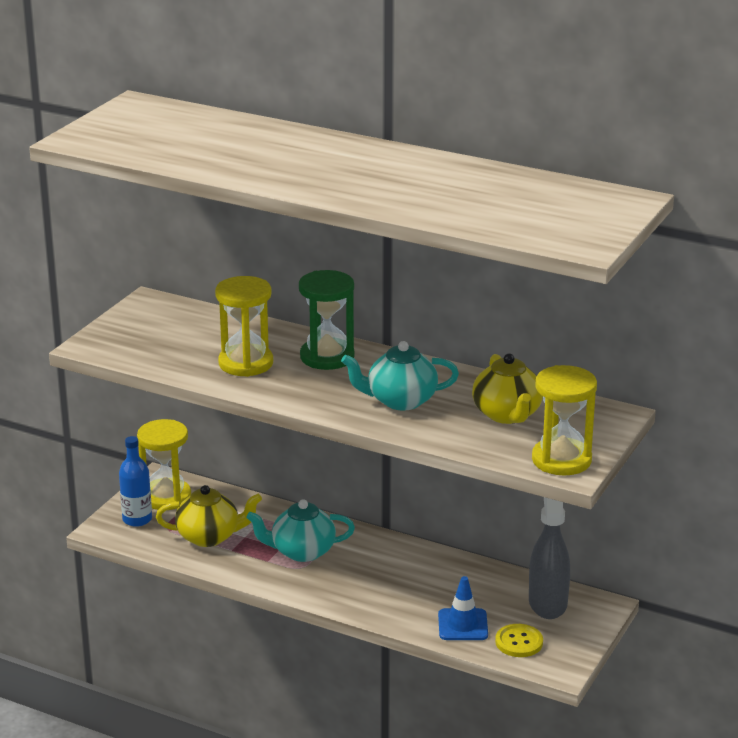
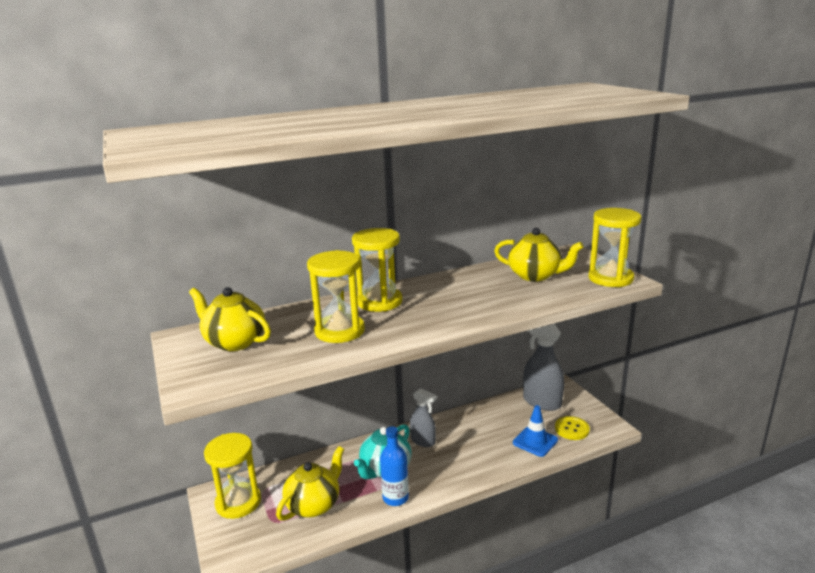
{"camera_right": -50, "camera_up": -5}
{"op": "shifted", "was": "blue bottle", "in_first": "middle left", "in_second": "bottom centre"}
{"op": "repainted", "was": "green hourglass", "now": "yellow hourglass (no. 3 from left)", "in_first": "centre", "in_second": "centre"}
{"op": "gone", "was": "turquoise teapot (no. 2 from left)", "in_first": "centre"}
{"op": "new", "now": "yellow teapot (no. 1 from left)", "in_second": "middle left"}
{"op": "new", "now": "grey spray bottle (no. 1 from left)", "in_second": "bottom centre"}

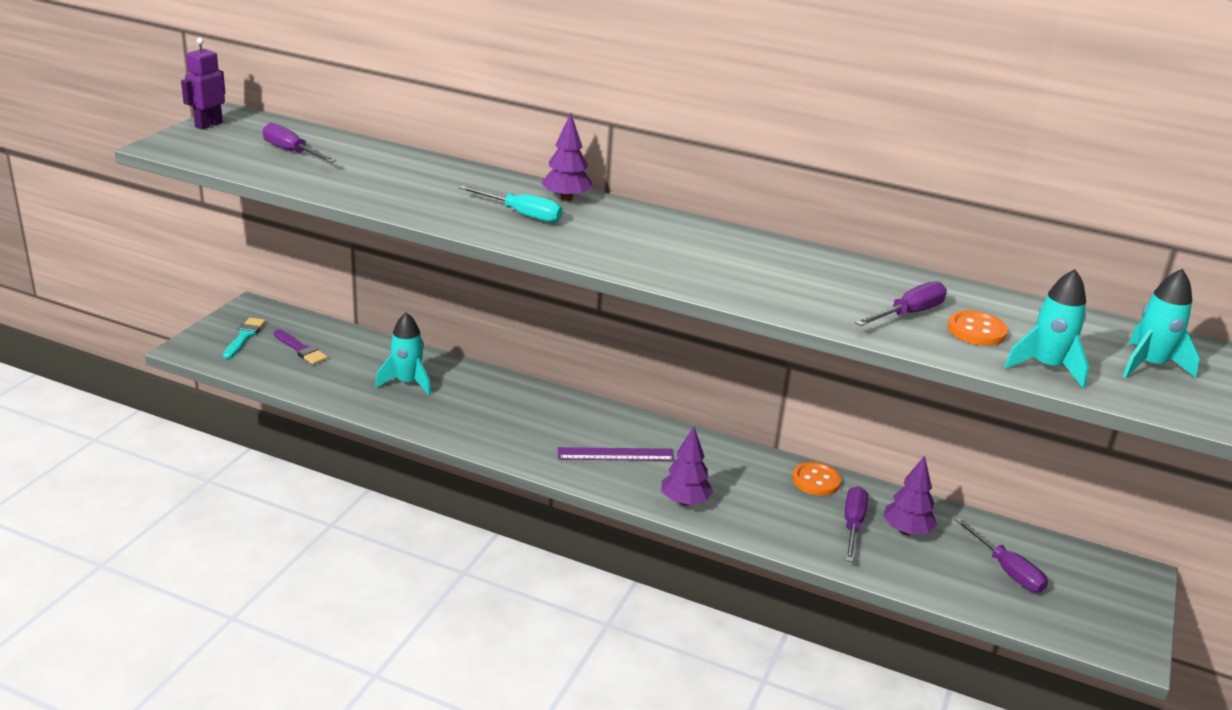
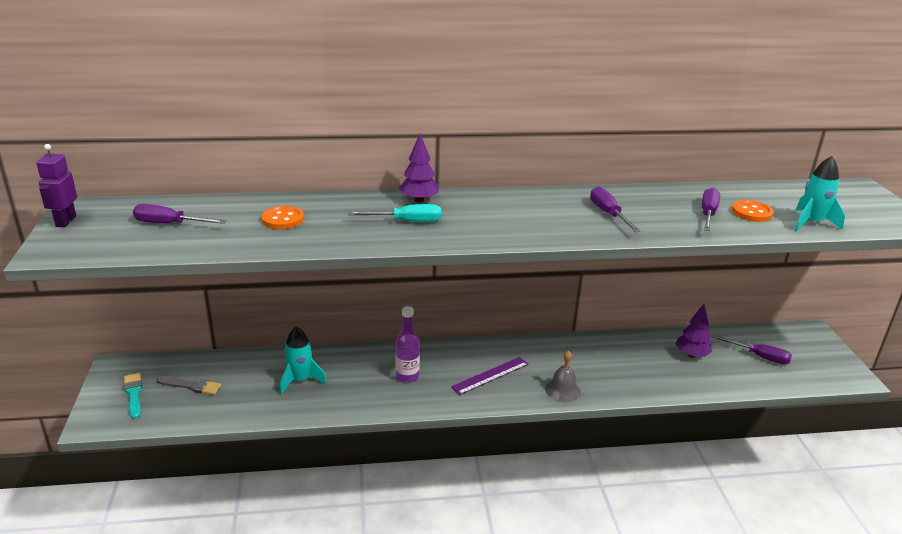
{"camera_right": -30, "camera_up": 0}
{"op": "repainted", "was": "purple brush", "now": "grey brush", "in_first": "middle left", "in_second": "bottom left"}
{"op": "swapped", "was": "purple tree (no. 2 from left)", "now": "grey bell", "in_first": "centre", "in_second": "bottom centre"}
{"op": "shifted", "was": "orange button (no. 1 from left)", "in_first": "bottom centre", "in_second": "middle left"}
{"op": "shifted", "was": "purple screwdriver (no. 2 from left)", "in_first": "bottom right", "in_second": "middle right"}
{"op": "gone", "was": "turquoise rocket (no. 3 from left)", "in_first": "middle right"}
{"op": "new", "now": "purple bottle", "in_second": "centre"}

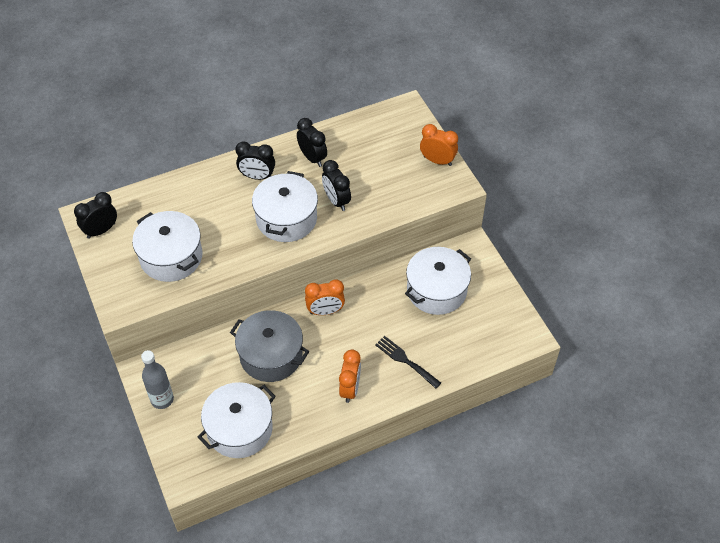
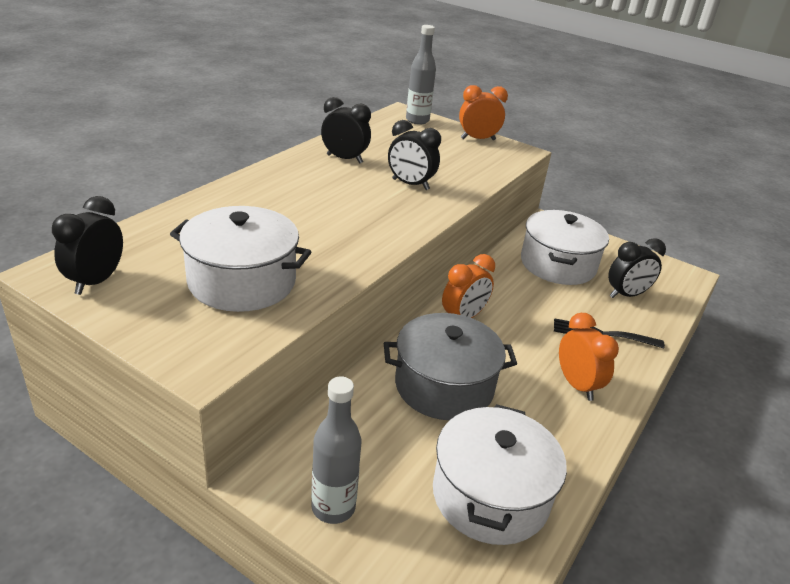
{"camera_right": -35, "camera_up": -20}
{"op": "shifted", "was": "black clock (no. 2 from left in the first image)", "now": "black clock (no. 4 from left)", "in_first": "top centre", "in_second": "middle right"}
{"op": "gone", "was": "white pot (no. 3 from left)", "in_first": "centre"}
{"op": "new", "now": "grey bottle (no. 2 from left)", "in_second": "top centre"}

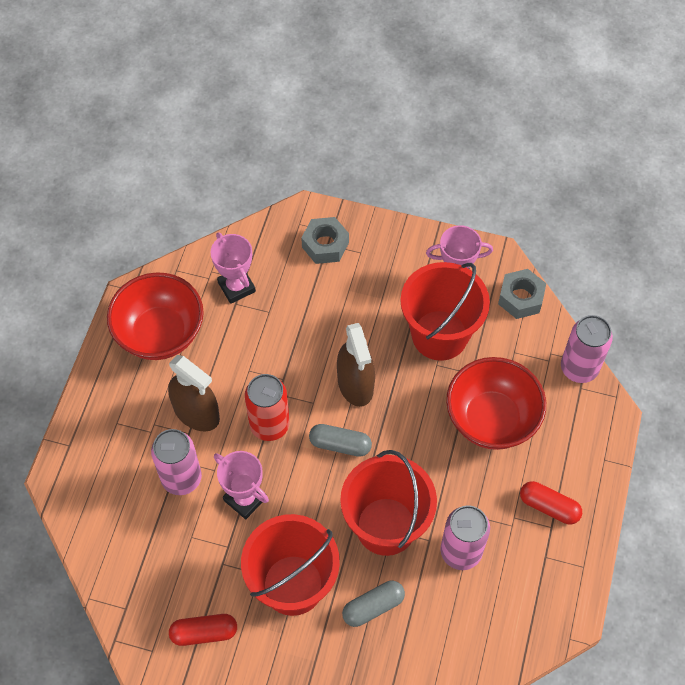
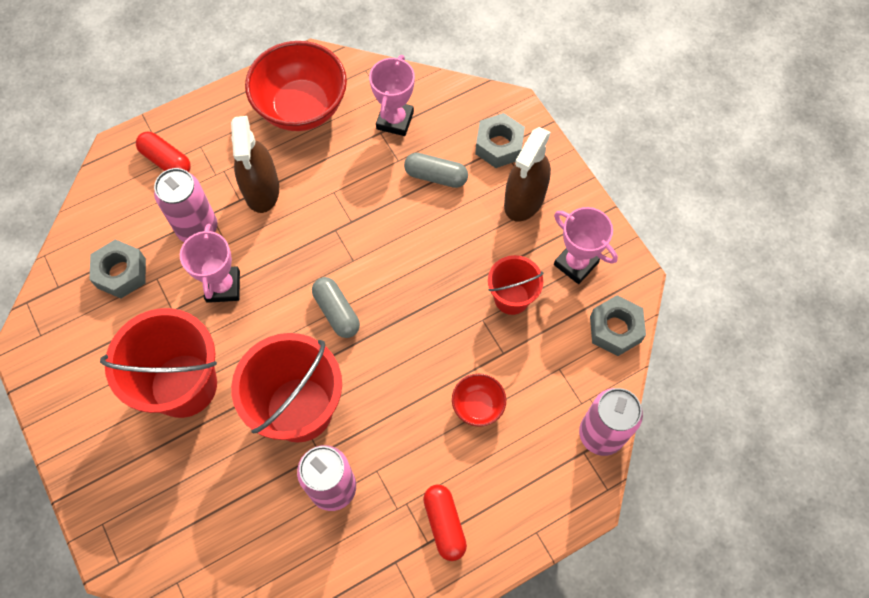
{"camera_right": 45, "camera_up": 5}
{"op": "shifted", "was": "red capsule (no. 1 from left)", "in_first": "bottom left", "in_second": "top left"}
{"op": "gone", "was": "red can", "in_first": "centre"}
{"op": "shifted", "was": "brown spray bottle (no. 2 from left)", "in_first": "centre", "in_second": "top centre"}
{"op": "shifted", "was": "grey capsule (no. 2 from left)", "in_first": "bottom centre", "in_second": "top centre"}
{"op": "scaled", "was": "red bucket (no. 3 from left)", "in_first": "centre", "in_second": "centre", "ratio": 0.55}
{"op": "scaled", "was": "red bowl (no. 2 from left)", "in_first": "middle right", "in_second": "bottom centre", "ratio": 0.48}
{"op": "new", "now": "grey nut (no. 1 from left)", "in_second": "middle left"}

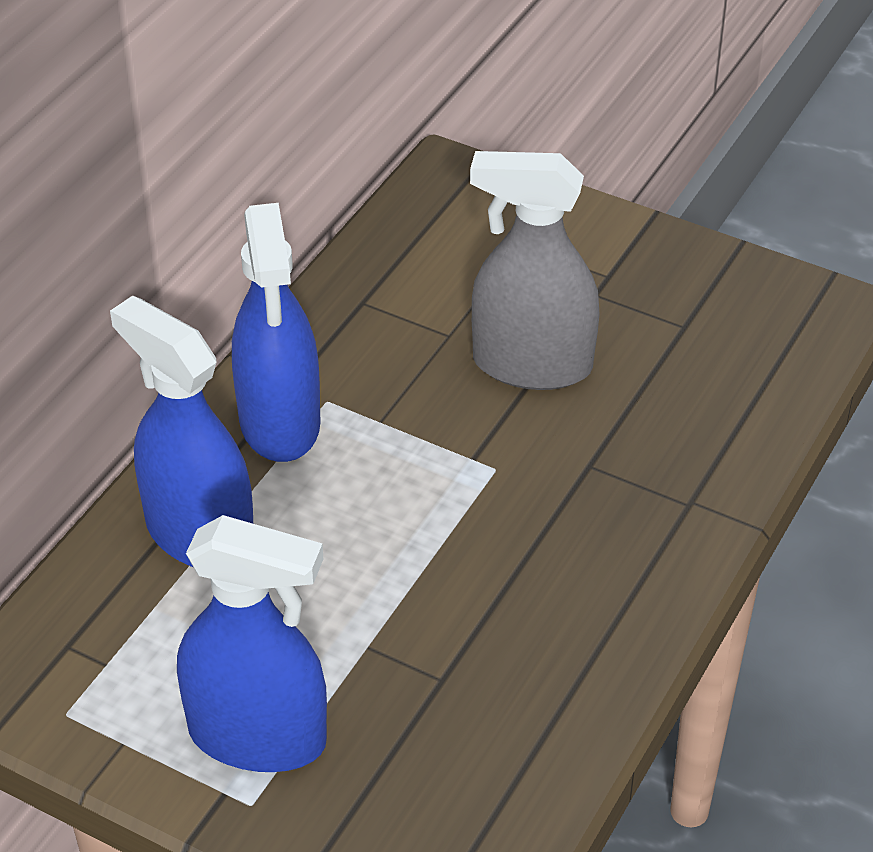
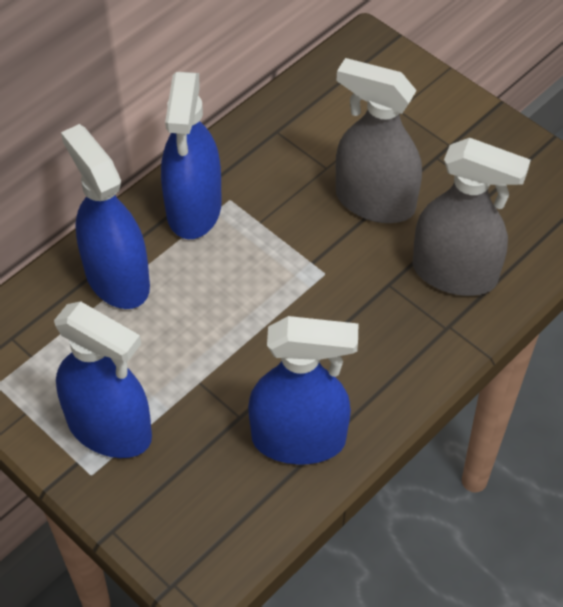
{"camera_right": 15, "camera_up": 10}
{"op": "new", "now": "blue spray bottle (no. 4 from left)", "in_second": "centre"}
{"op": "new", "now": "grey spray bottle (no. 2 from left)", "in_second": "middle right"}

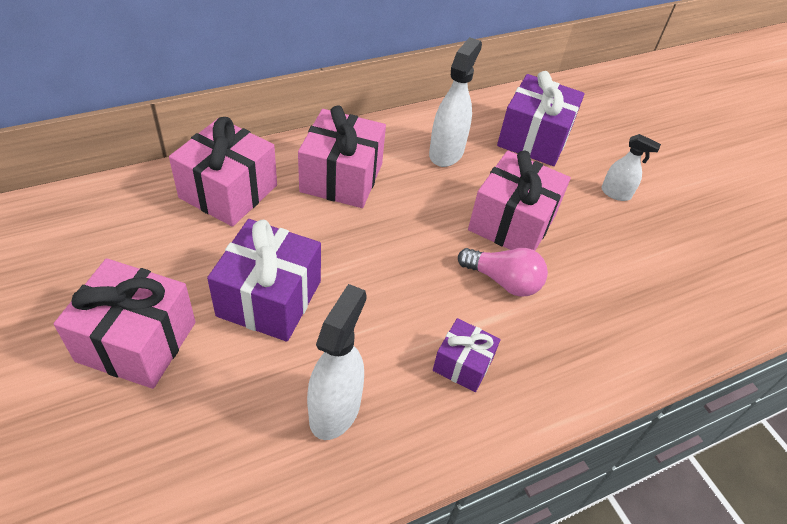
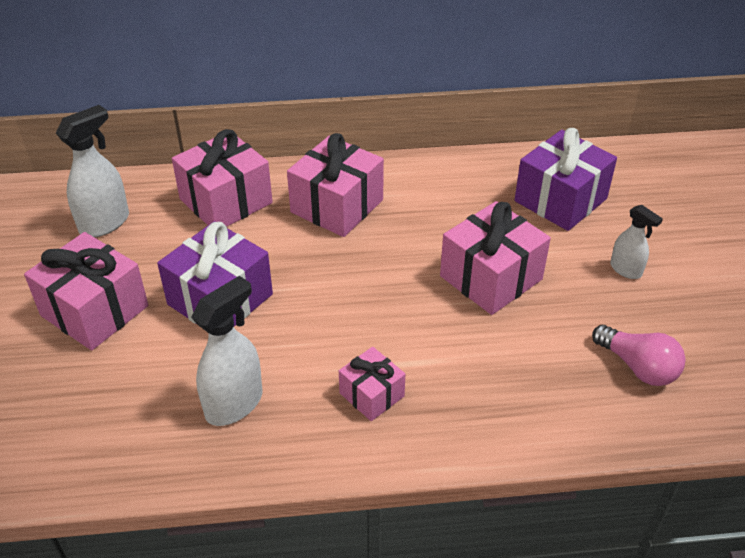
{"camera_right": 25, "camera_up": -5}
{"op": "shifted", "was": "white spray bottle (no. 2 from left in the first image)", "now": "white spray bottle (no. 1 from left)", "in_first": "top centre", "in_second": "top left"}
{"op": "repainted", "was": "purple gift (no. 2 from left)", "now": "pink gift (no. 4 from left)", "in_first": "bottom centre", "in_second": "bottom centre"}
{"op": "shifted", "was": "pink light bulb", "in_first": "centre", "in_second": "middle right"}

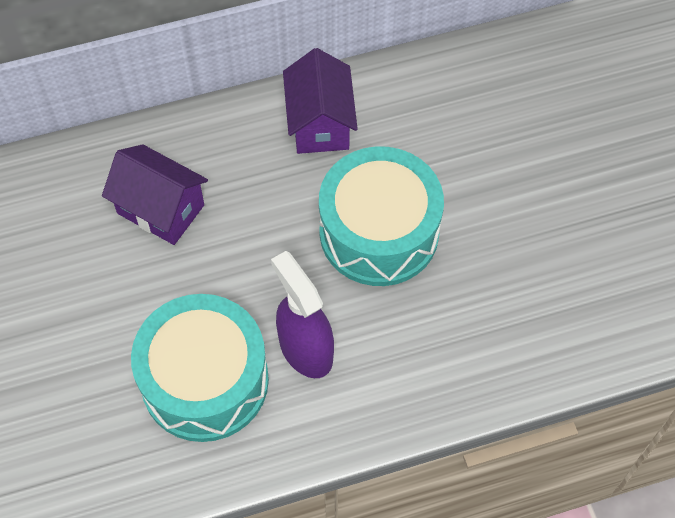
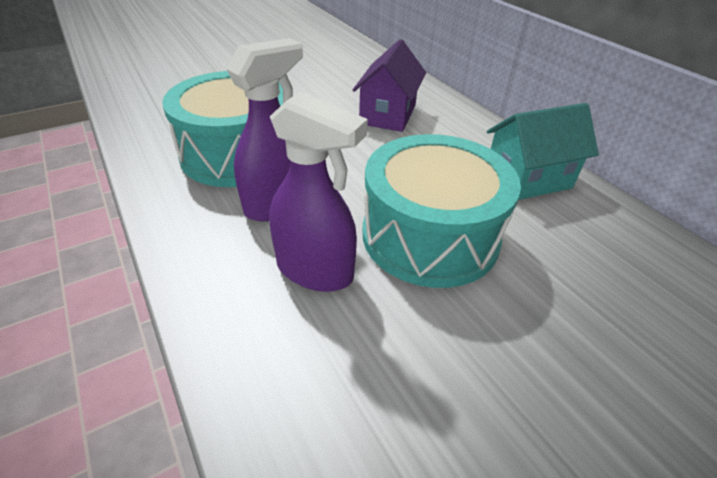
{"camera_right": 75, "camera_up": -20}
{"op": "repainted", "was": "purple house (no. 2 from left)", "now": "turquoise house", "in_first": "top centre", "in_second": "top right"}
{"op": "new", "now": "purple spray bottle (no. 2 from left)", "in_second": "centre"}

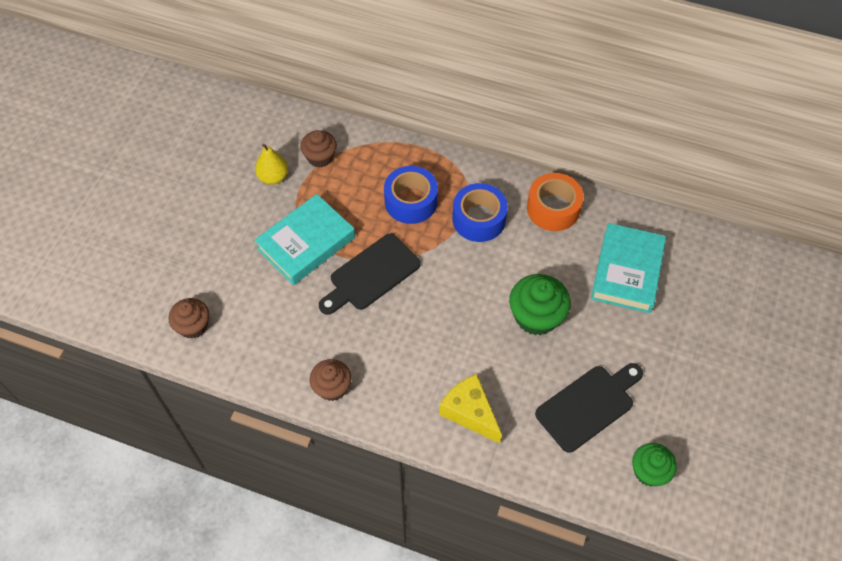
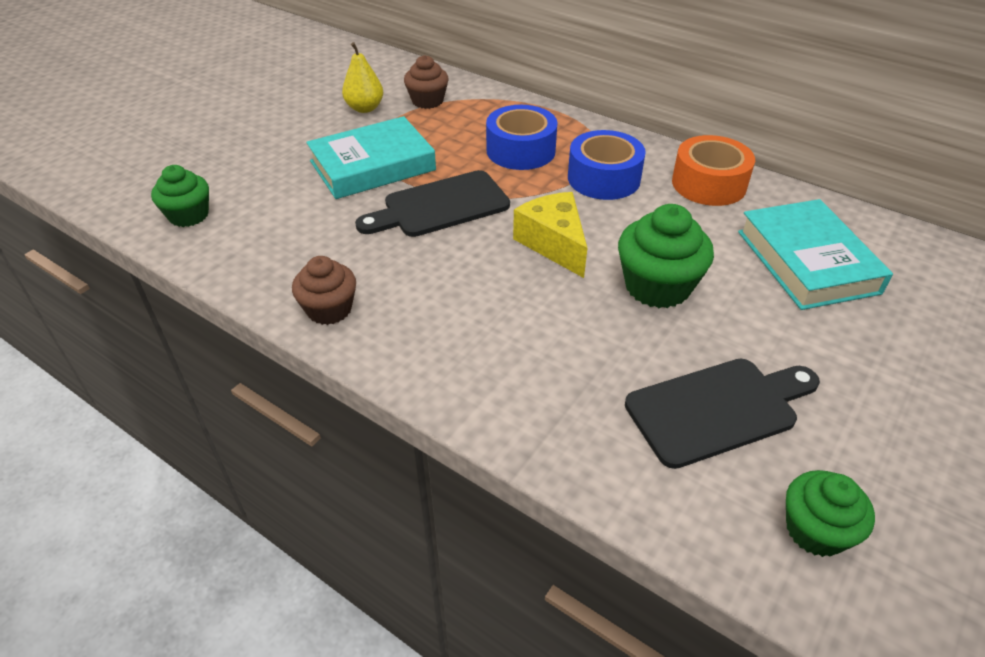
{"camera_right": 15, "camera_up": -15}
{"op": "repainted", "was": "brown cupcake (no. 1 from left)", "now": "green cupcake (no. 1 from left)", "in_first": "middle left", "in_second": "top left"}
{"op": "shifted", "was": "yellow cheese", "in_first": "bottom centre", "in_second": "centre"}
{"op": "rotated", "was": "turquoise book (no. 2 from left)", "in_first": "middle right", "in_second": "middle right", "clockwise": -45}

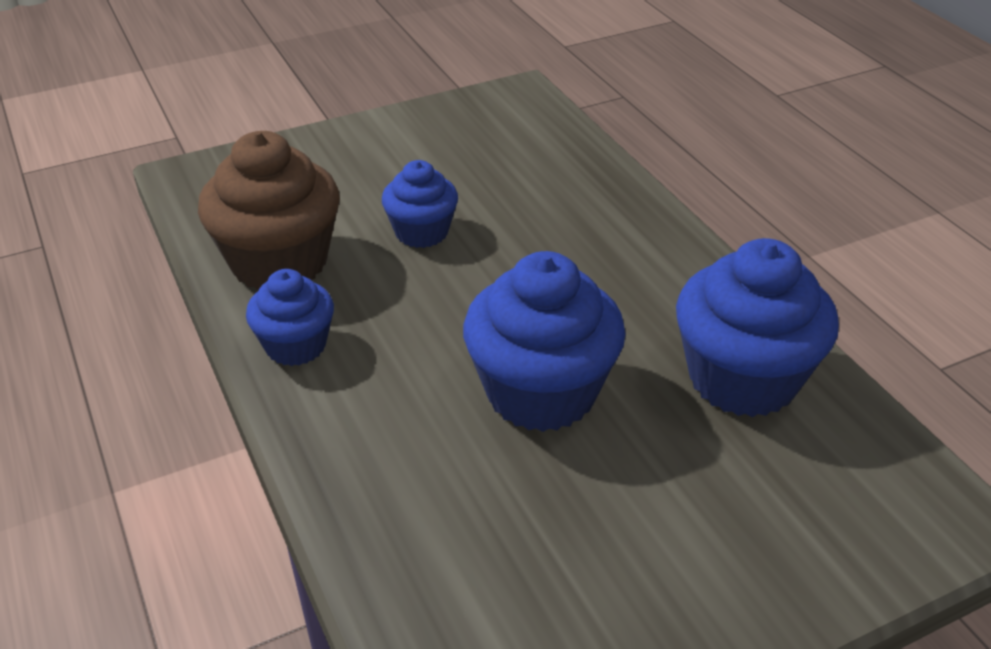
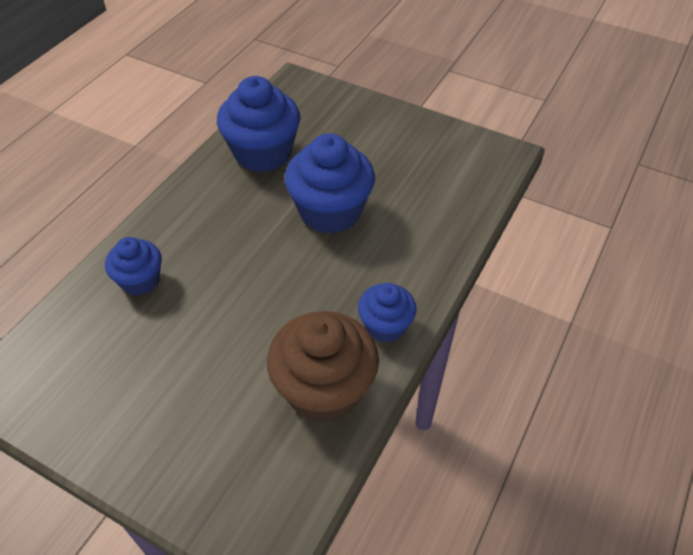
{"camera_right": -125, "camera_up": 10}
{"op": "shifted", "was": "blue cupcake (no. 2 from left in the first image)", "now": "blue cupcake (no. 1 from left)", "in_first": "top centre", "in_second": "middle left"}

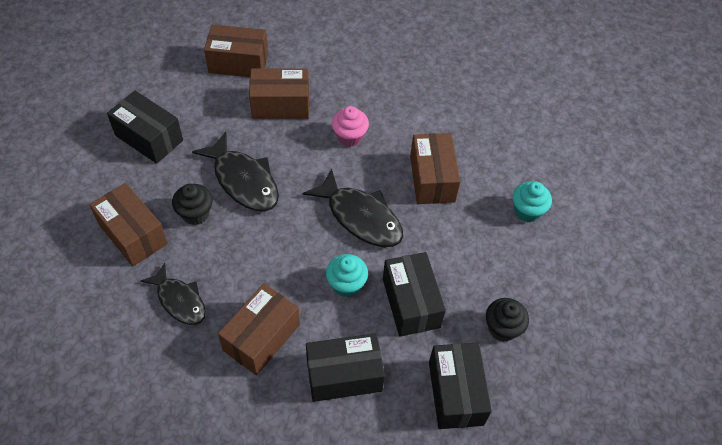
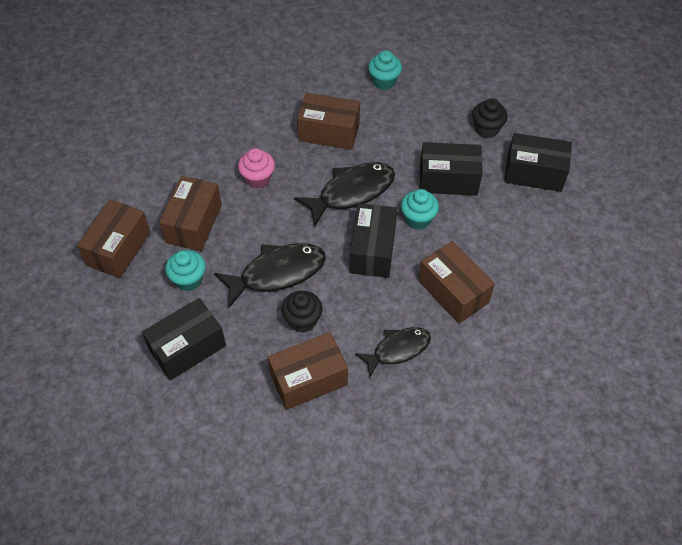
{"camera_right": -70, "camera_up": 0}
{"op": "shifted", "was": "black box (no. 2 from left)", "in_first": "bottom centre", "in_second": "centre"}
{"op": "new", "now": "turquoise cupcake (no. 1 from left)", "in_second": "middle left"}

